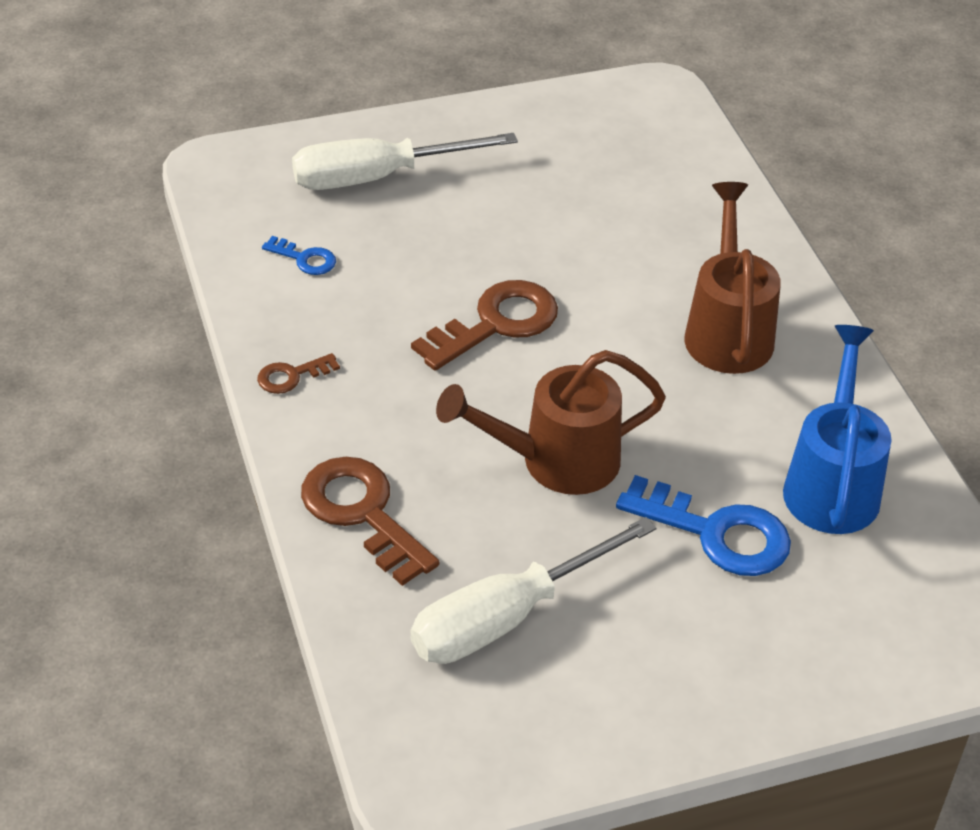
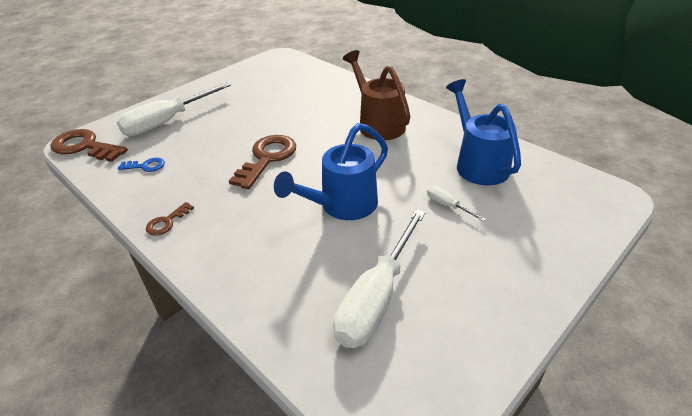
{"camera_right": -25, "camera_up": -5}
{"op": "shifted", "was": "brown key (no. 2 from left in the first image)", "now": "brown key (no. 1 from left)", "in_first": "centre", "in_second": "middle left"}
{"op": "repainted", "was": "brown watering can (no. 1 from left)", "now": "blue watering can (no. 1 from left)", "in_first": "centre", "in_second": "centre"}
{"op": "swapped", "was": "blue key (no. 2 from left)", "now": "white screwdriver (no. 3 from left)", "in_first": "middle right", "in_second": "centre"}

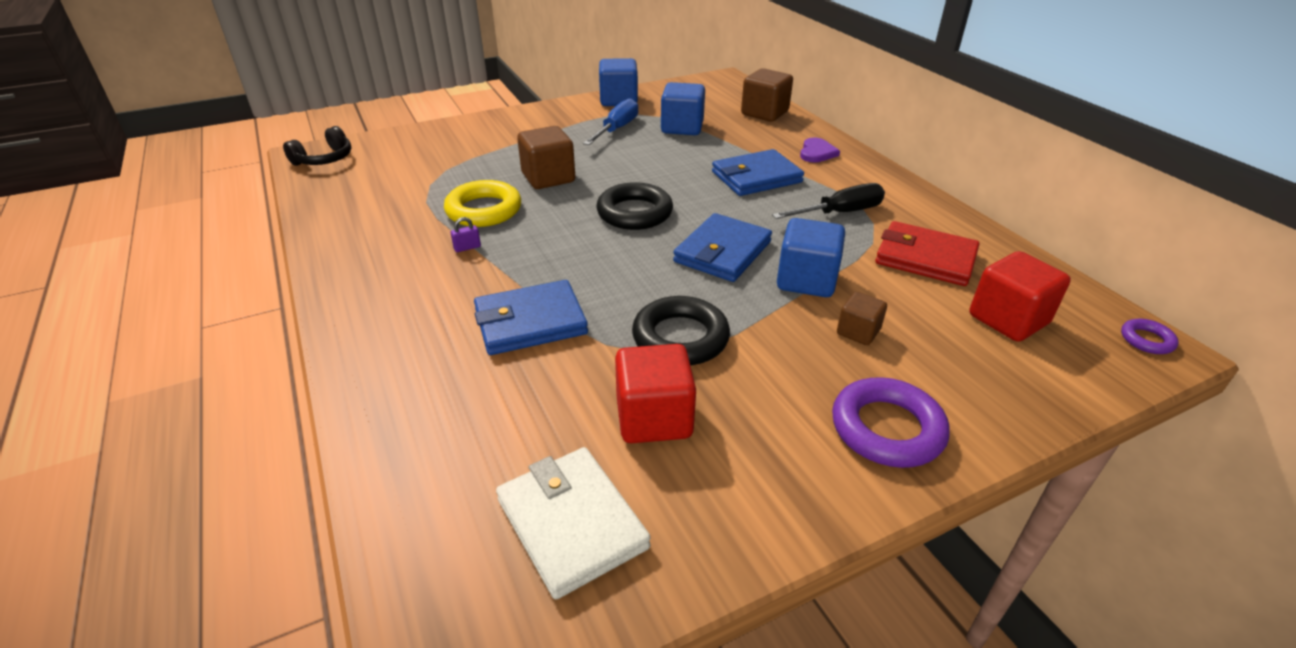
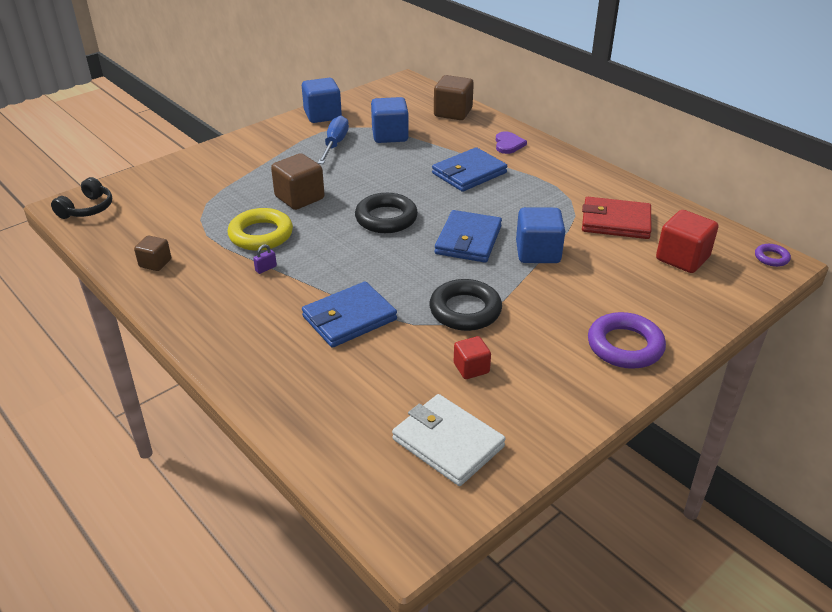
{"camera_right": -15, "camera_up": 0}
{"op": "scaled", "was": "red cube (no. 1 from left)", "in_first": "centre", "in_second": "centre", "ratio": 0.58}
{"op": "gone", "was": "black screwdriver", "in_first": "top centre"}
{"op": "shifted", "was": "brown cube (no. 3 from left in the first image)", "now": "brown cube (no. 1 from left)", "in_first": "centre", "in_second": "middle left"}

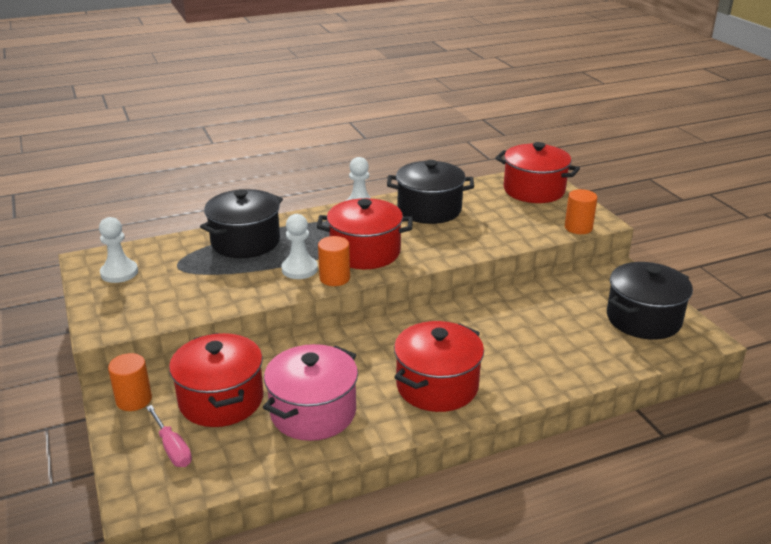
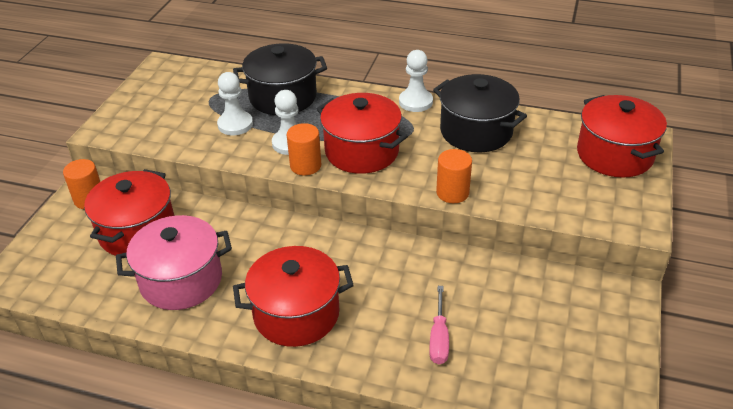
{"camera_right": 40, "camera_up": 10}
{"op": "shifted", "was": "white pawn (no. 1 from left)", "in_first": "middle left", "in_second": "top left"}
{"op": "shifted", "was": "pink screwdriver", "in_first": "bottom left", "in_second": "bottom centre"}
{"op": "shifted", "was": "orange cylinder (no. 3 from left)", "in_first": "middle right", "in_second": "centre"}
{"op": "gone", "was": "black pot (no. 3 from left)", "in_first": "middle right"}

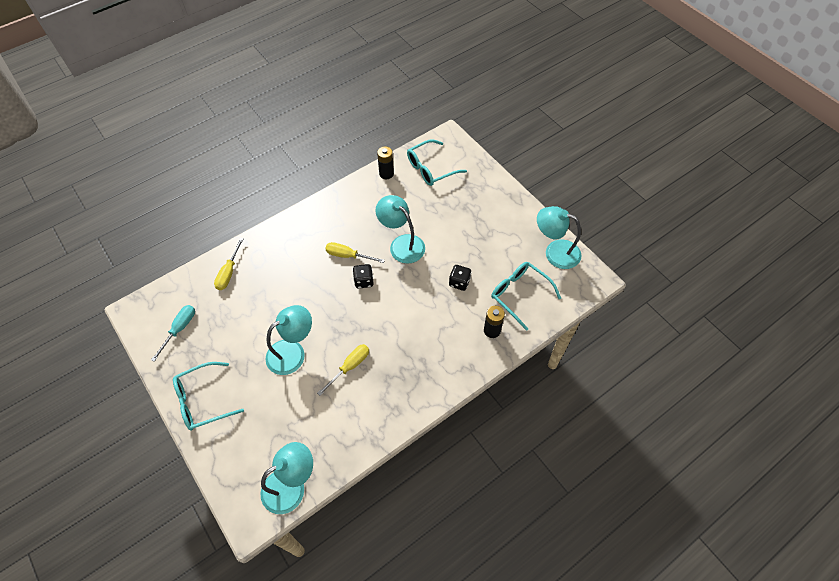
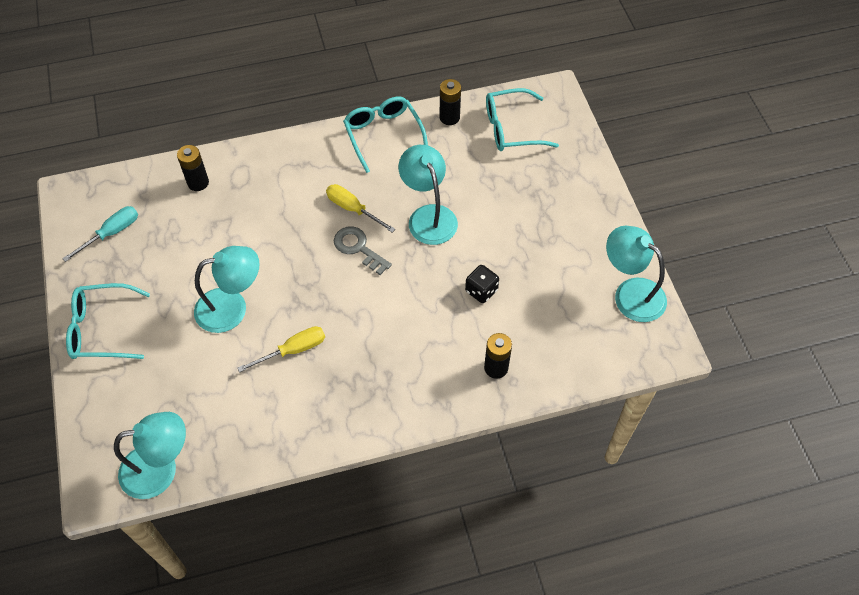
{"camera_right": 20, "camera_up": 0}
{"op": "swapped", "was": "yellow screwdriver (no. 1 from left)", "now": "black battery (no. 1 from left)", "in_first": "middle left", "in_second": "top left"}
{"op": "swapped", "was": "black dice (no. 1 from left)", "now": "grey key", "in_first": "centre", "in_second": "centre"}
{"op": "shifted", "was": "turquoise glasses (no. 3 from left in the first image)", "now": "turquoise glasses (no. 2 from left)", "in_first": "centre", "in_second": "top centre"}

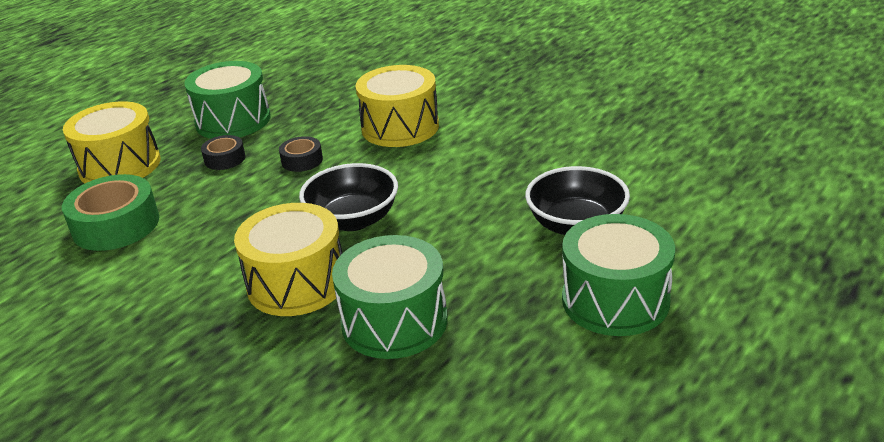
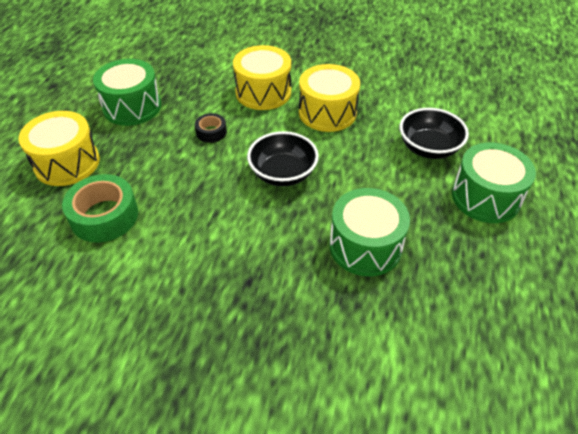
{"camera_right": -25, "camera_up": 15}
{"op": "gone", "was": "black tape (no. 1 from left)", "in_first": "middle left"}
{"op": "shifted", "was": "yellow drum (no. 2 from left in the first image)", "now": "yellow drum (no. 3 from left)", "in_first": "middle left", "in_second": "top centre"}

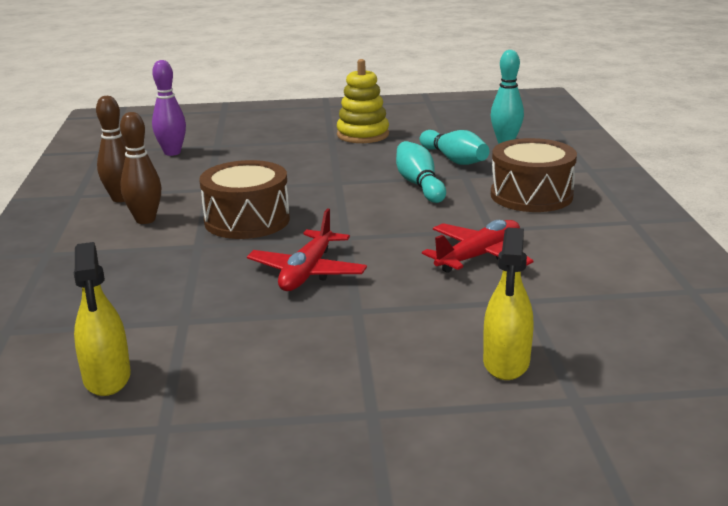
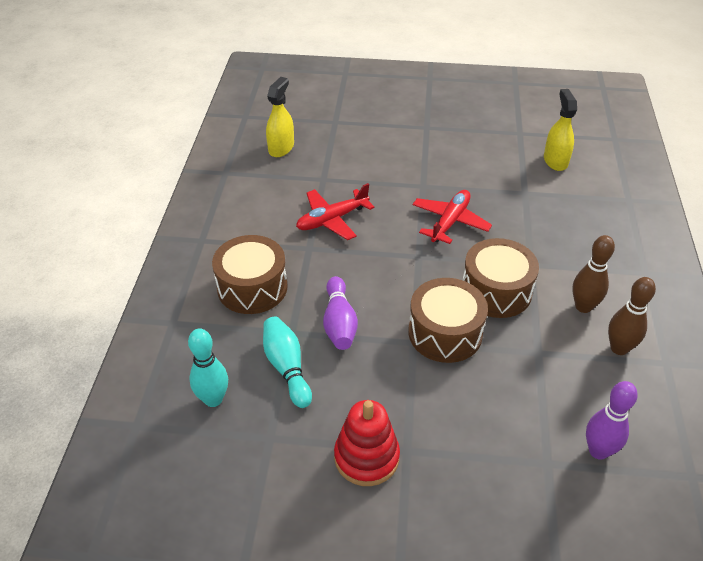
{"camera_right": -170, "camera_up": 20}
{"op": "repainted", "was": "yellow stacking toy", "now": "red stacking toy", "in_first": "top centre", "in_second": "bottom centre"}
{"op": "repainted", "was": "turquoise bowling pin (no. 1 from left)", "now": "purple bowling pin (no. 1 from left)", "in_first": "centre", "in_second": "centre"}
{"op": "shifted", "was": "yellow spray bottle (no. 2 from left in the first image)", "now": "yellow spray bottle (no. 1 from left)", "in_first": "middle right", "in_second": "top centre"}
{"op": "new", "now": "brown drum (no. 2 from left)", "in_second": "centre"}

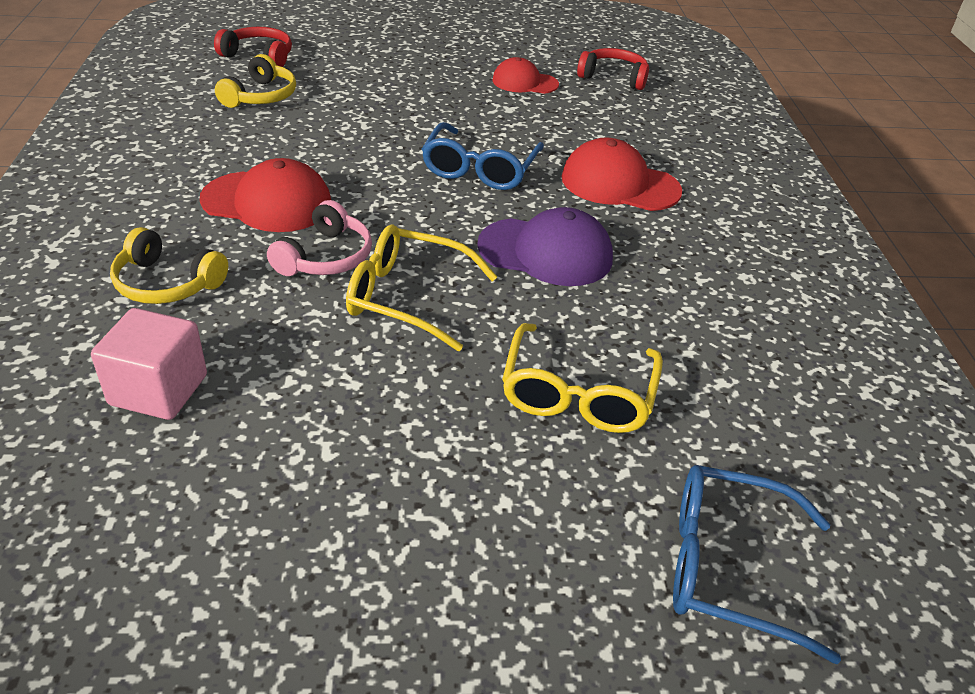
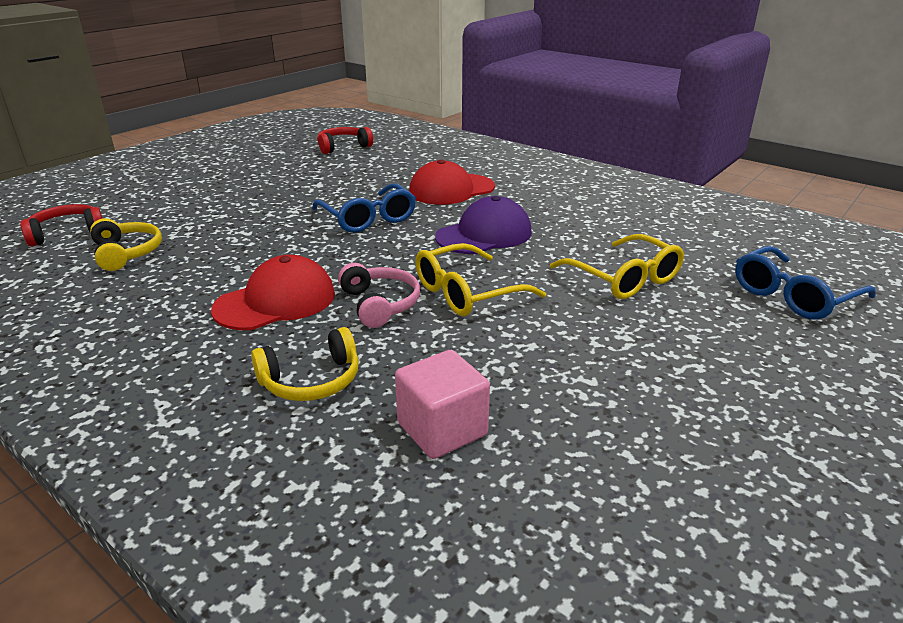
{"camera_right": -45, "camera_up": -10}
{"op": "gone", "was": "red cap (no. 2 from left)", "in_first": "top centre"}

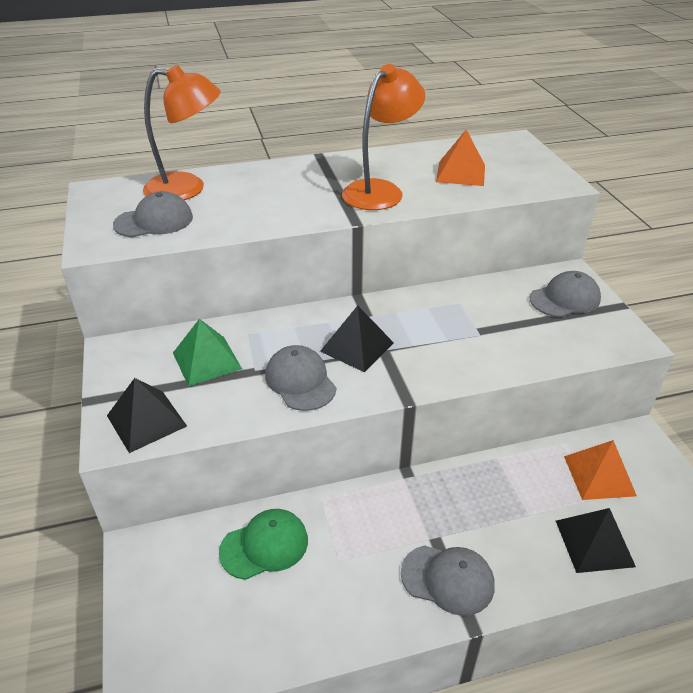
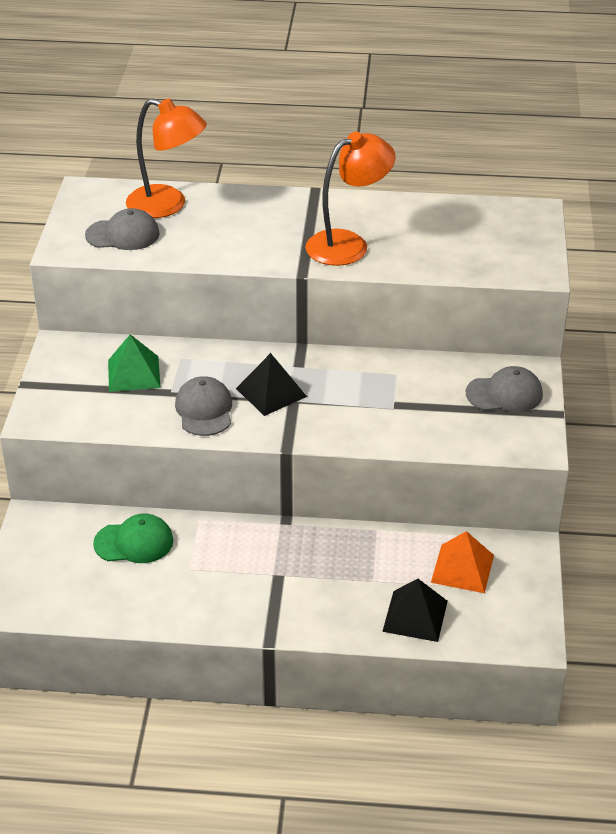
{"camera_right": 20, "camera_up": 0}
{"op": "gone", "was": "black pyramid (no. 1 from left)", "in_first": "middle left"}
{"op": "gone", "was": "grey cap (no. 3 from left)", "in_first": "bottom centre"}
{"op": "gone", "was": "orange pyramid (no. 1 from left)", "in_first": "top centre"}

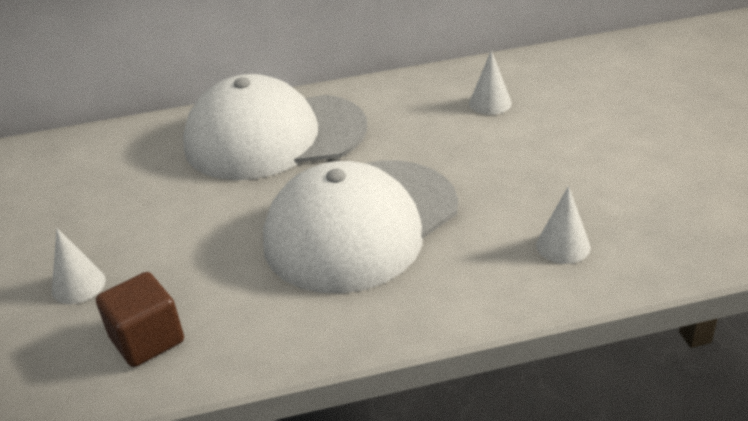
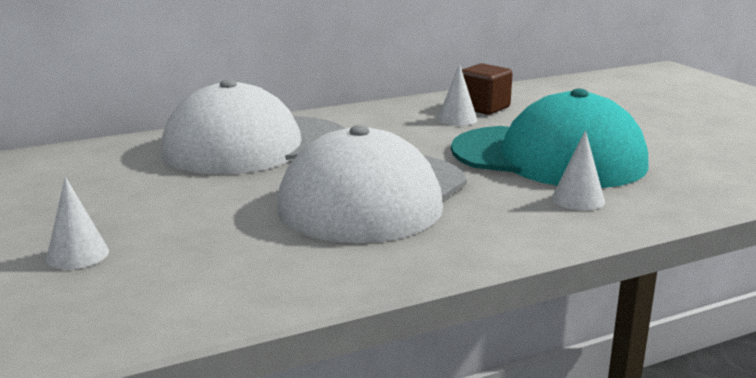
{"camera_right": -15, "camera_up": -15}
{"op": "shifted", "was": "brown cube", "in_first": "bottom left", "in_second": "top centre"}
{"op": "new", "now": "turquoise cap", "in_second": "middle right"}

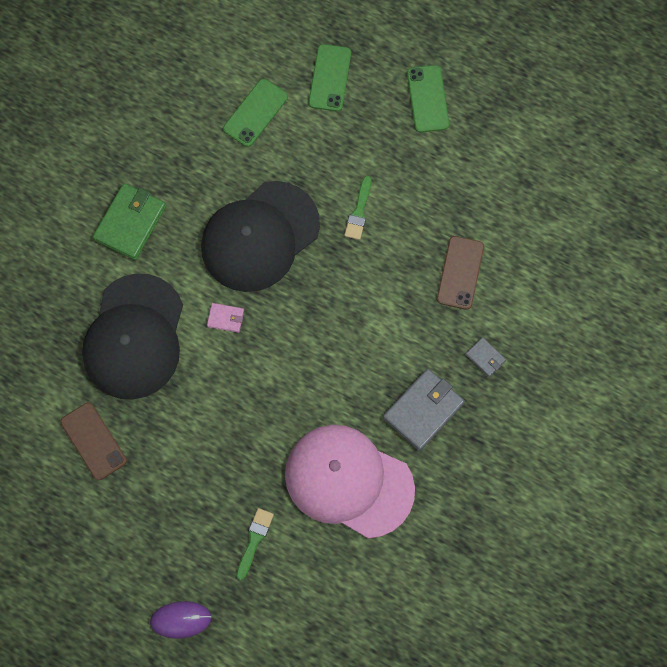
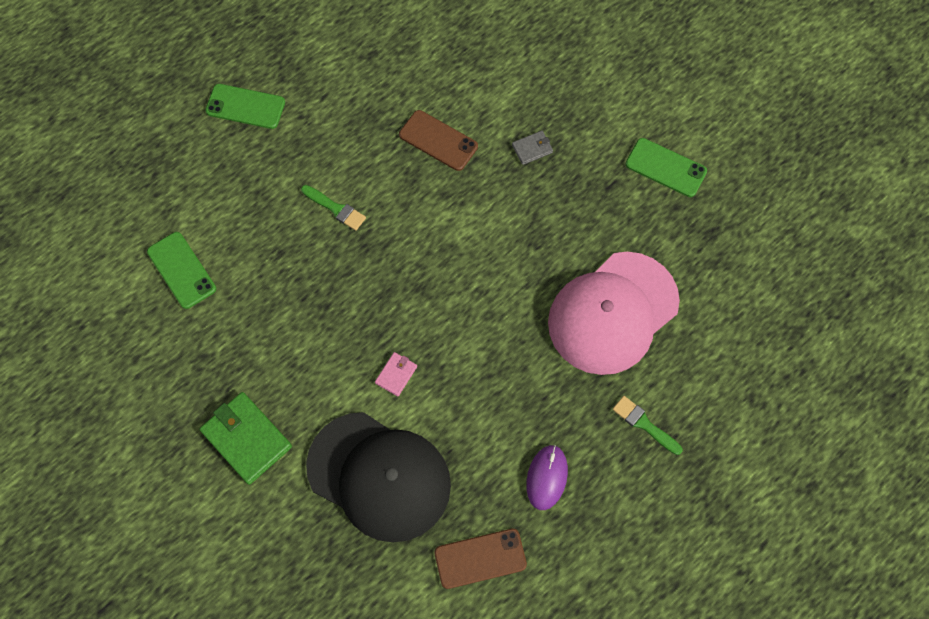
{"camera_right": -70, "camera_up": -5}
{"op": "shifted", "was": "purple mouse", "in_first": "bottom left", "in_second": "bottom centre"}
{"op": "gone", "was": "black cap (no. 2 from left)", "in_first": "centre"}
{"op": "shifted", "was": "green phone (no. 2 from left in the first image)", "now": "green phone (no. 3 from left)", "in_first": "top centre", "in_second": "top right"}
{"op": "gone", "was": "grey wallet (no. 1 from left)", "in_first": "centre"}

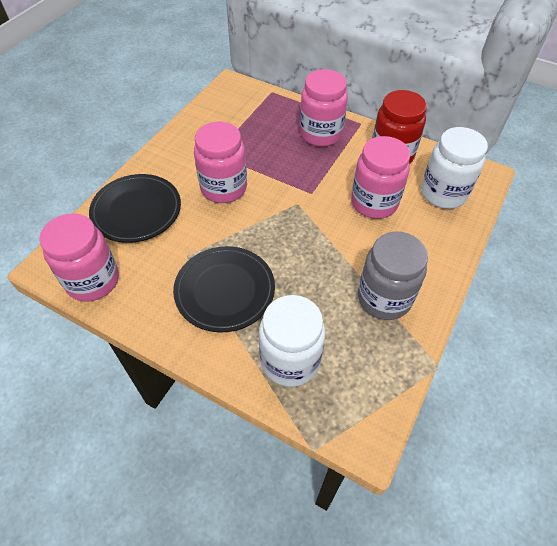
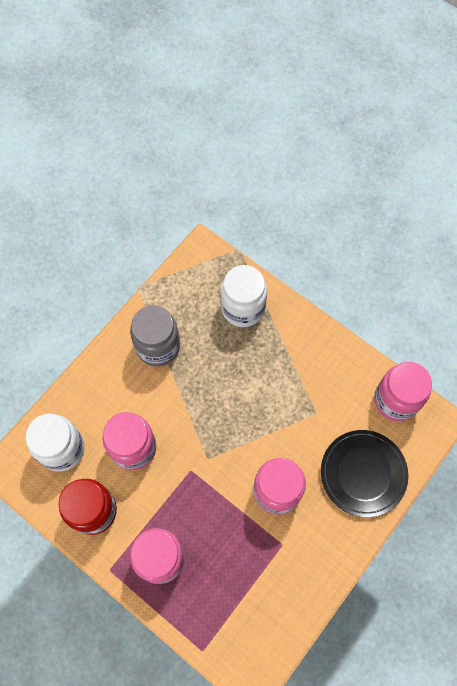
{"camera_right": -170, "camera_up": 15}
{"op": "gone", "was": "black plate (no. 2 from left)", "in_first": "centre"}

